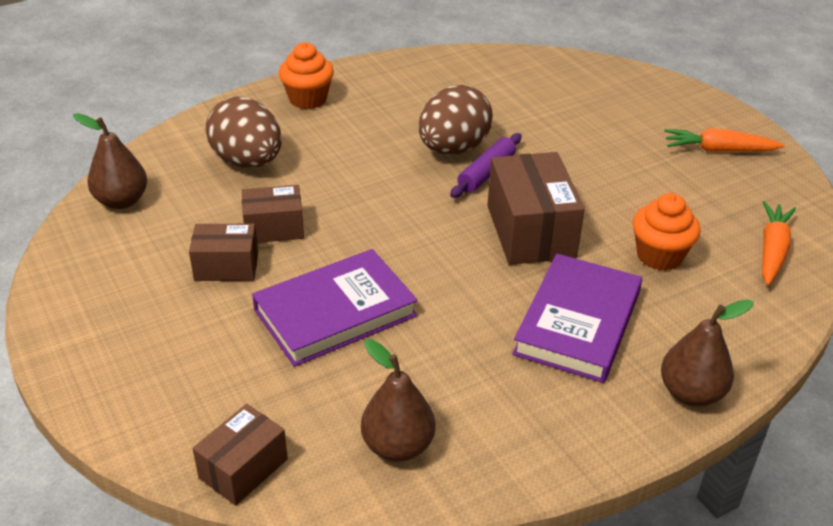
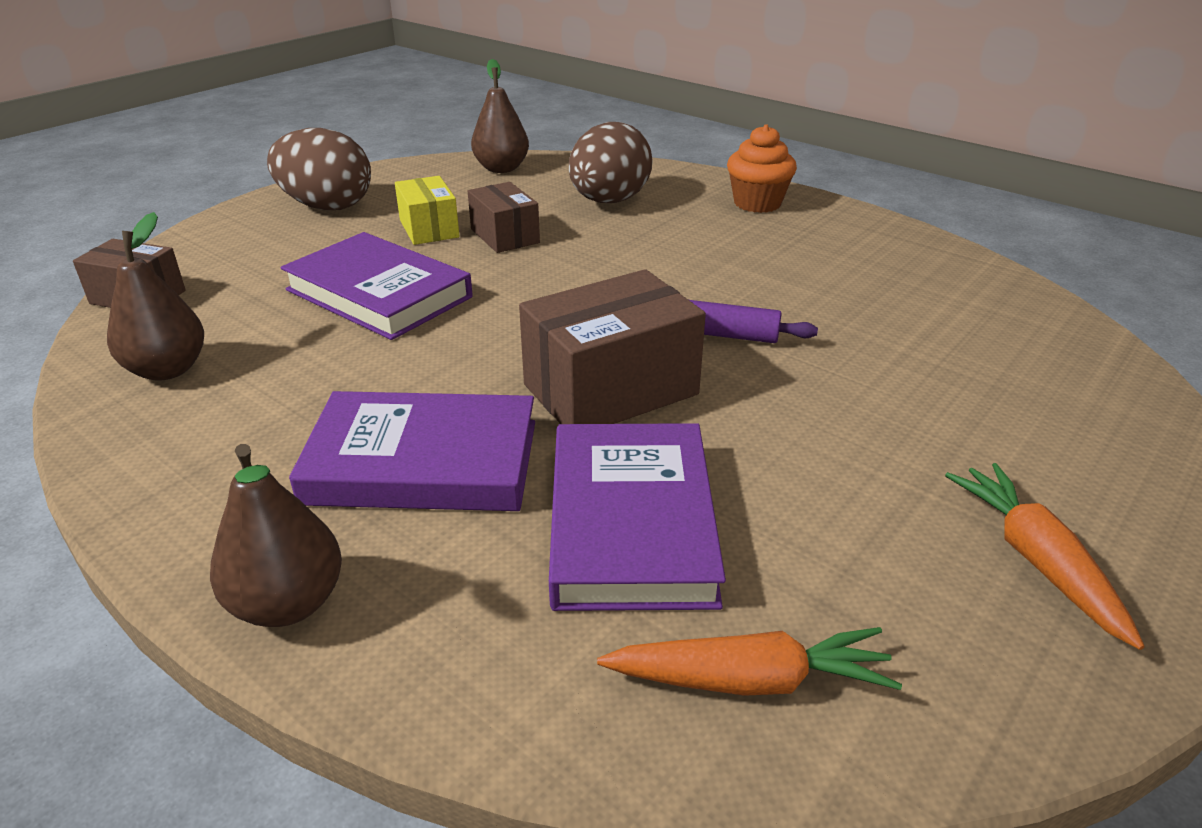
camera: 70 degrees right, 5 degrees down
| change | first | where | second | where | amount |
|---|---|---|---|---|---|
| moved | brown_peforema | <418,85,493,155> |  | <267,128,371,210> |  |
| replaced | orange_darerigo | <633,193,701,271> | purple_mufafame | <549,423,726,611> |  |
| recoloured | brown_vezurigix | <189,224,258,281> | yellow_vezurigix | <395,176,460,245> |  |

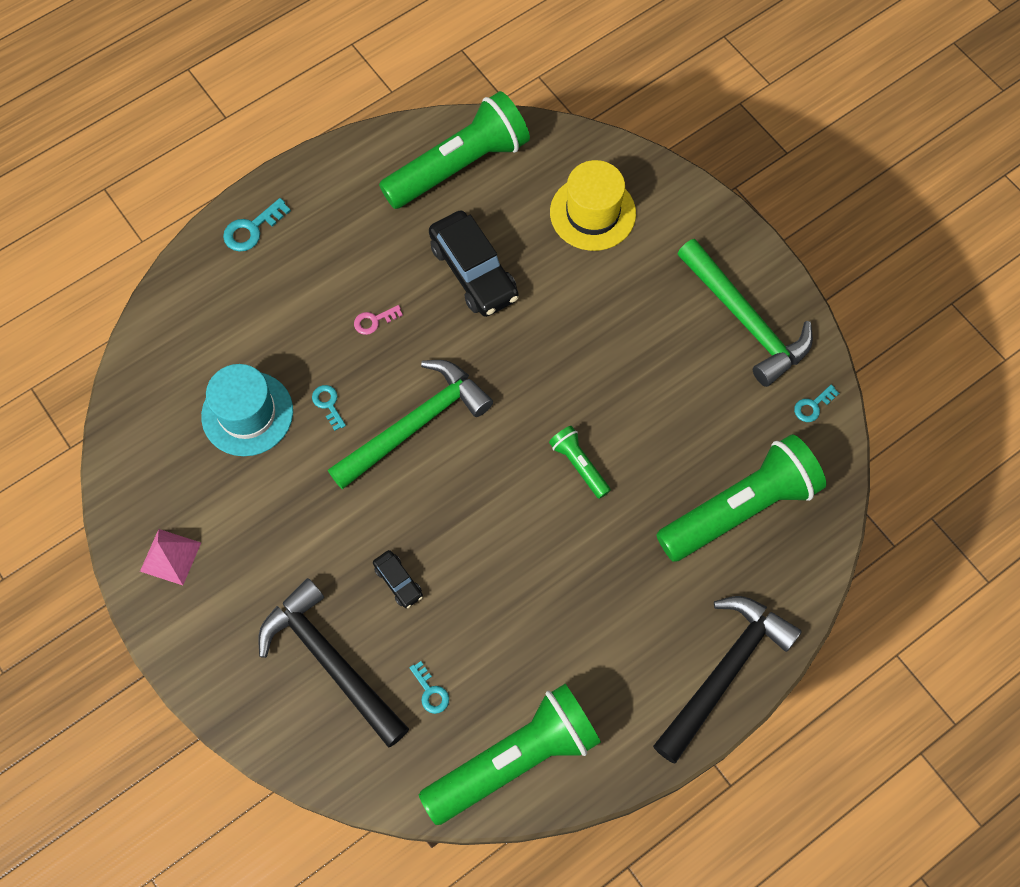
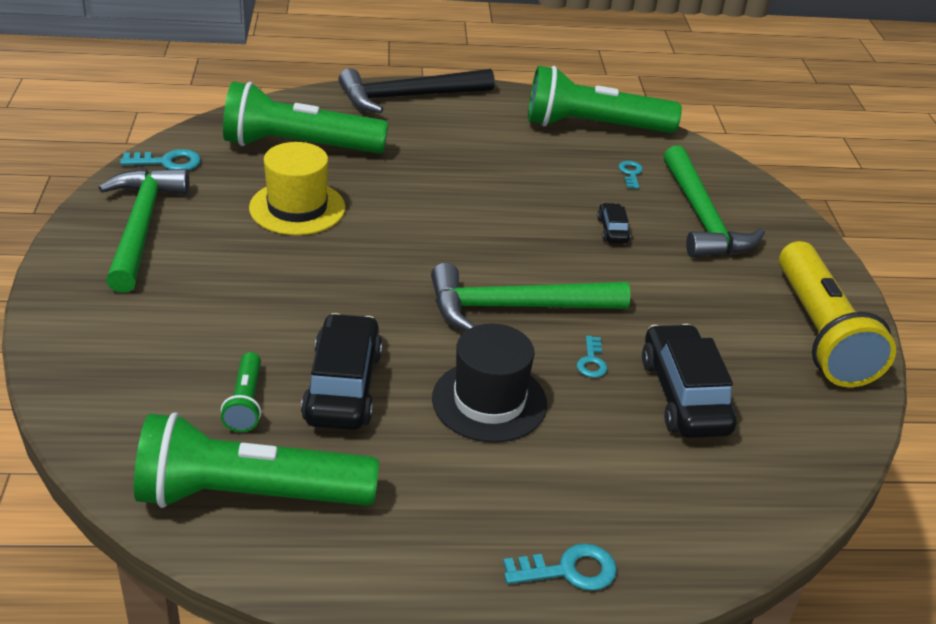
camera: 150 degrees left, 30 degrees down
| change | first | where | second | where | amount |
|---|---|---|---|---|---|
| moved | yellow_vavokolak | <550,160,636,251> |  | <249,142,345,235> |  |
| replaced | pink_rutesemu | <354,305,403,335> | black_vavokolak | <432,324,547,443> |  |
| replaced | turquoise_vavokolak | <201,364,293,456> | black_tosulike | <642,324,737,438> |  |
| resized | turquoise_rutesemu | <794,385,839,422> |  | <120,149,201,170> | x1.52 |
| moved | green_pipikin | <549,426,611,499> |  | <221,352,261,432> |  |
| replaced | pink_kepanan | <140,529,201,585> | yellow_pipikin | <779,241,896,387> |  |
| recoloured | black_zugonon | <258,578,409,748> | green_zugonon | <663,146,765,258> |  |

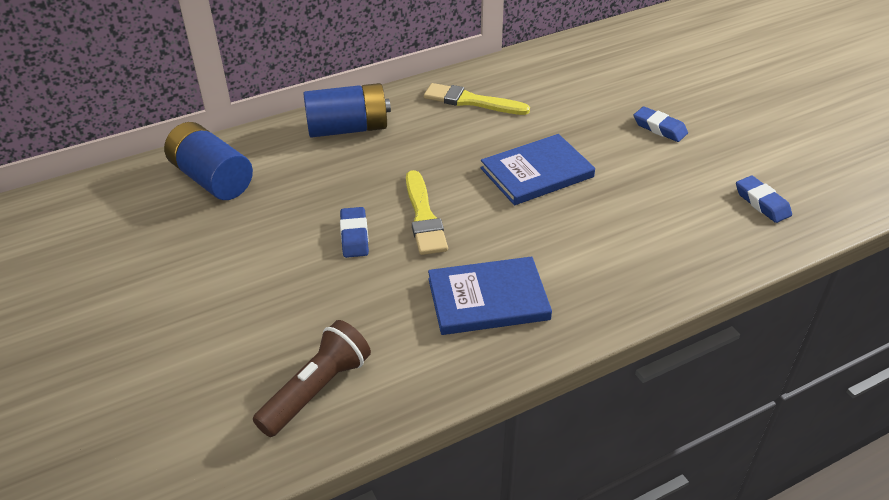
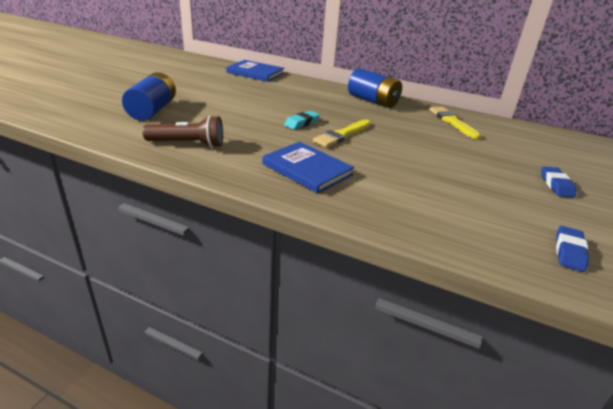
camera: 50 degrees right, 10 degrees down
| change | first | where | second | where | amount |
|---|---|---|---|---|---|
| moved | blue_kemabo | <164,122,253,200> |  | <122,72,176,121> |  |
| moved | blue_mufafame | <481,134,595,205> |  | <226,60,284,82> |  |
| recoloured | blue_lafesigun | <340,207,369,258> | turquoise_lafesigun | <284,111,320,130> |  |

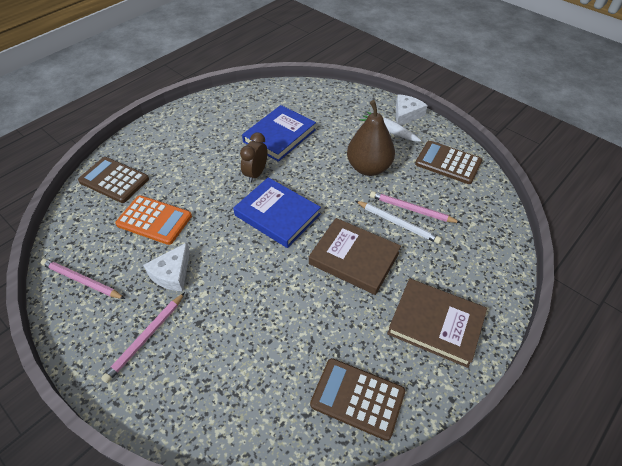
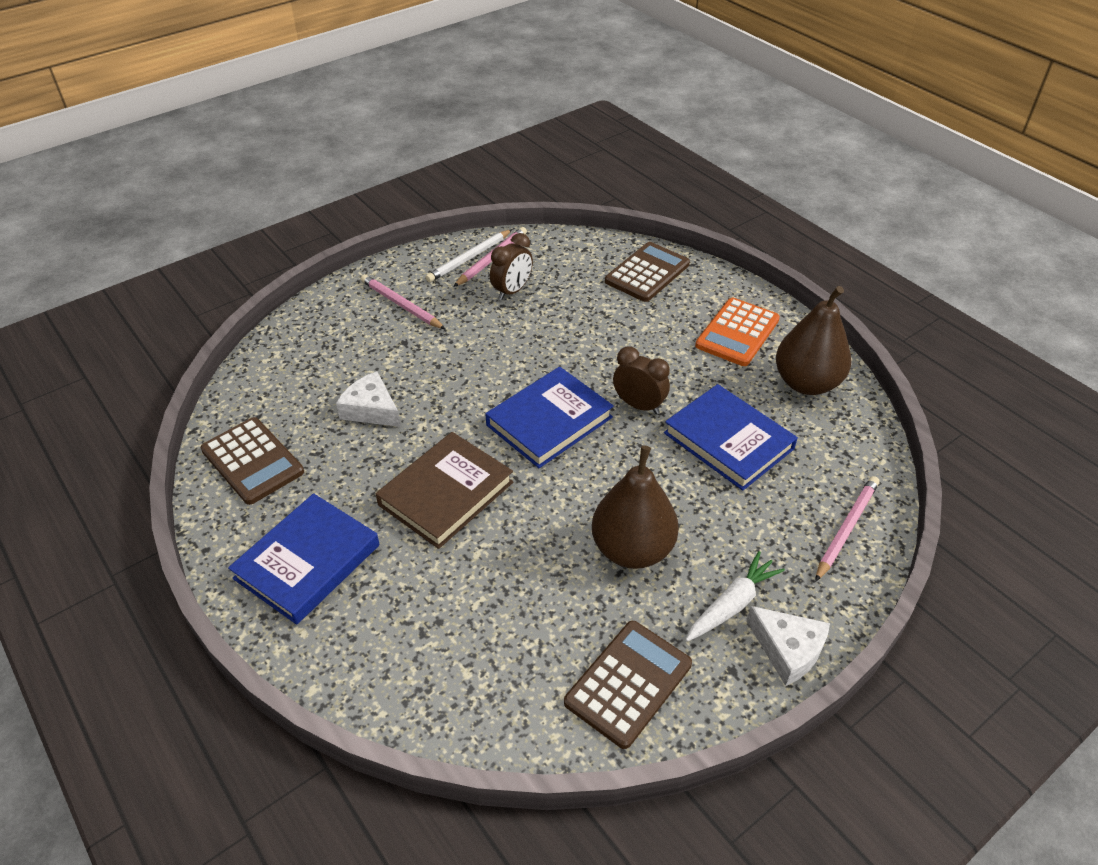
camera: 100 degrees right, 5 degrees down
| change | first | where | second | where | amount |
|---|---|---|---|---|---|
| moved | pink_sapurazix | <370,191,461,223> |  | <815,476,879,582> |  |
| moved | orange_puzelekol | <115,195,192,245> |  | <695,298,780,366> |  |
| moved | white_sapurazix | <356,201,442,244> |  | <425,229,512,282> |  |
| moved | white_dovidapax | <143,242,190,291> |  | <336,371,401,427> |  |
| recoloured | brown_mufafame | <387,279,487,368> | blue_mufafame | <228,493,380,625> |  |
| turned | brown_puzelekol | <310,358,405,441> |  | <201,417,304,505> | 105 degrees clockwise |
| added |  |  | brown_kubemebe | <490,233,533,300> |  |
| added |  |  | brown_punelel | <776,286,851,395> |  |

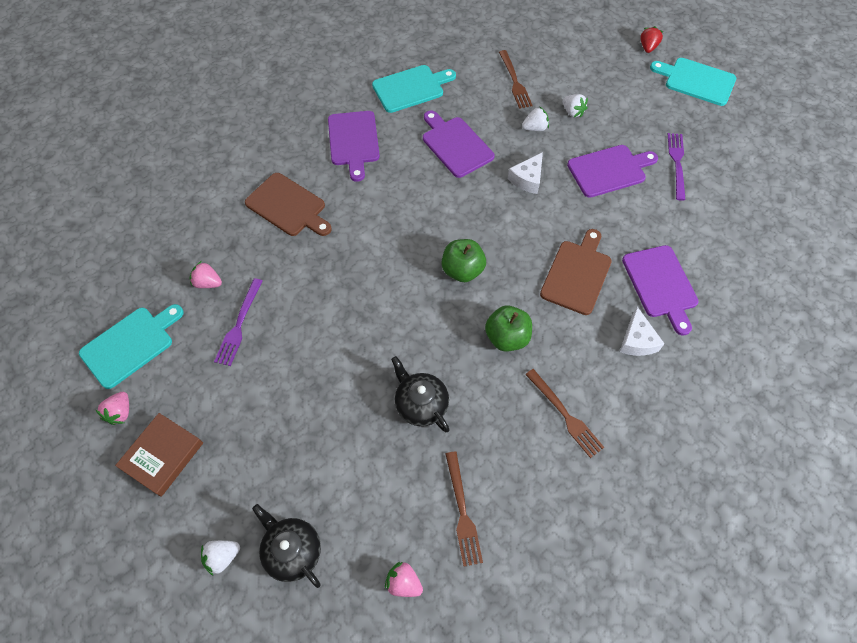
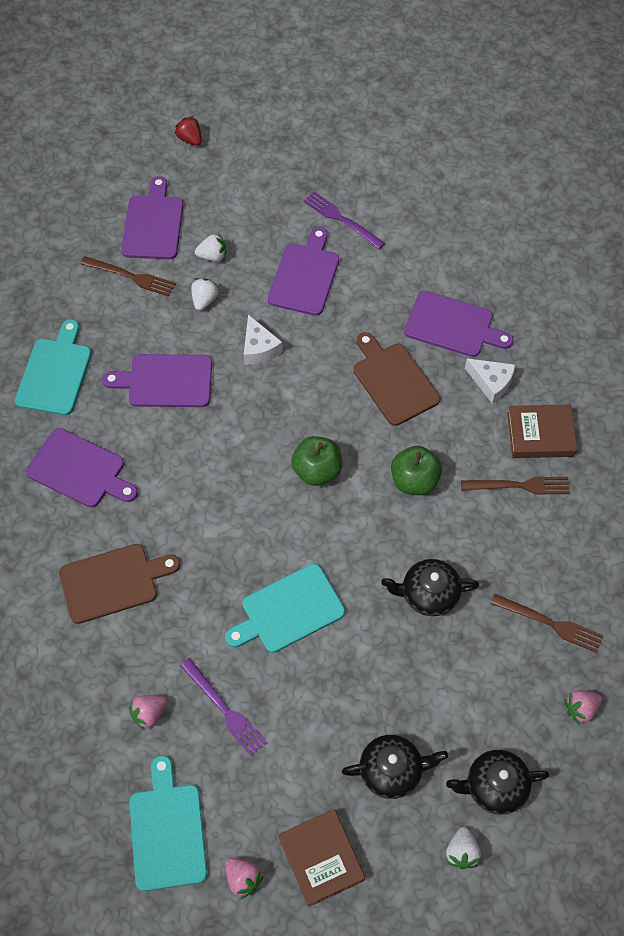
camera: 55 degrees left, 0 degrees up
| change | first | where | second | where | amount |
|---|---|---|---|---|---|
| moved | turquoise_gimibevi | <650,58,736,106> |  | <225,564,345,653> |  |
| added |  |  | purple_gimibevi | <121,176,183,259> |  |
| added |  |  | brown_mufafame | <507,405,577,458> |  |
| added |  |  | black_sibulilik | <342,735,448,799> |  |

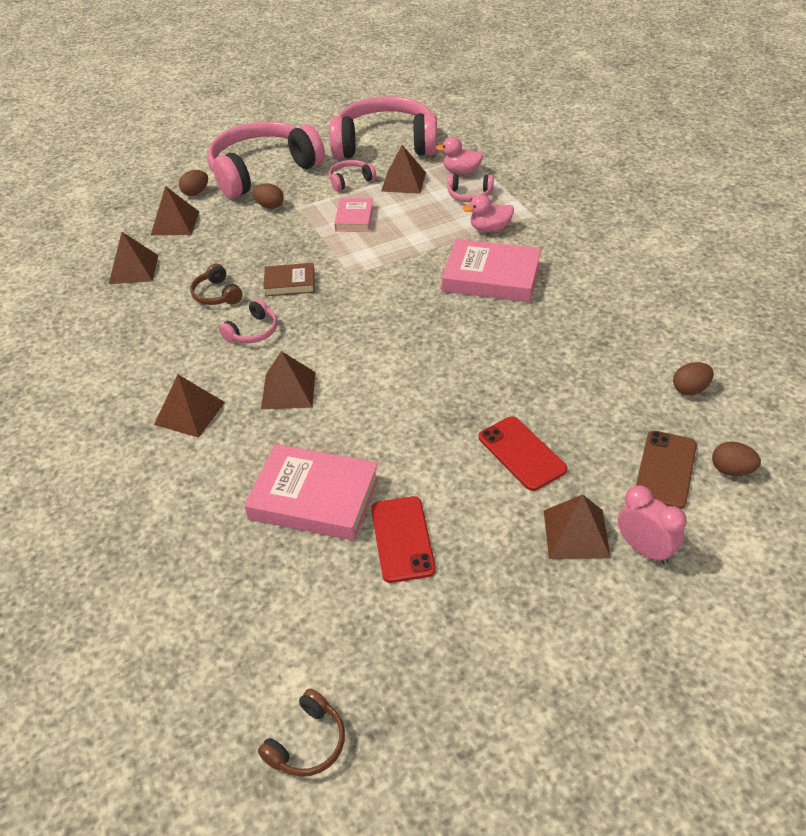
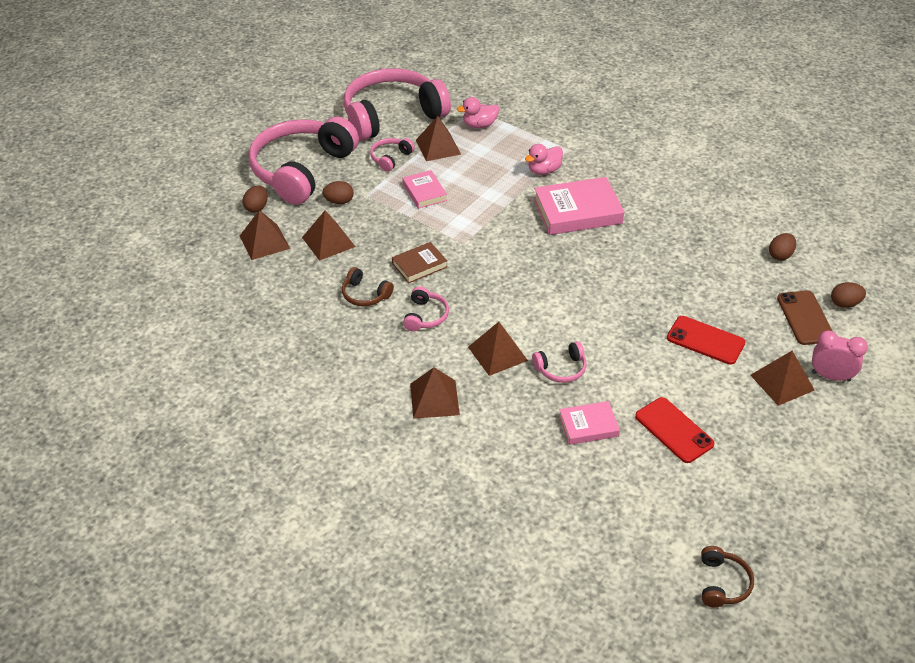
camera: 30 degrees left, 0 degrees up
| change | first | where | second | where | amount |
|---|---|---|---|---|---|
| moved | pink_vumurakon | <447,173,494,202> |  | <532,341,587,383> |  |
| moved | brown_kepanan | <109,232,158,284> |  | <302,210,355,261> |  |
| resized | pink_mufafame | <244,444,379,541> |  | <559,401,620,445> | x0.56 |

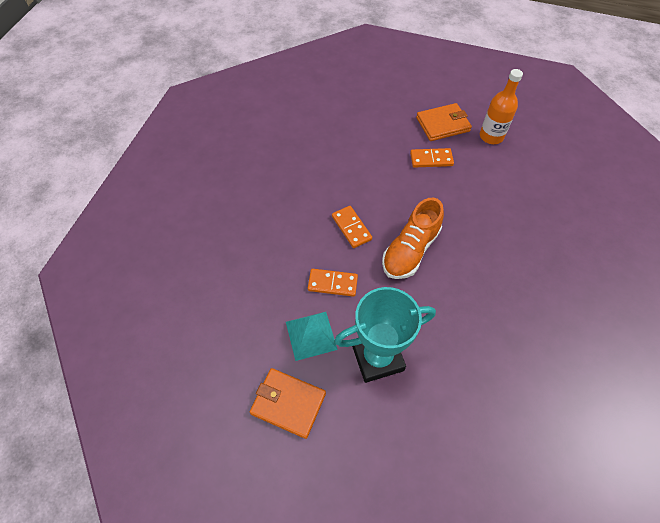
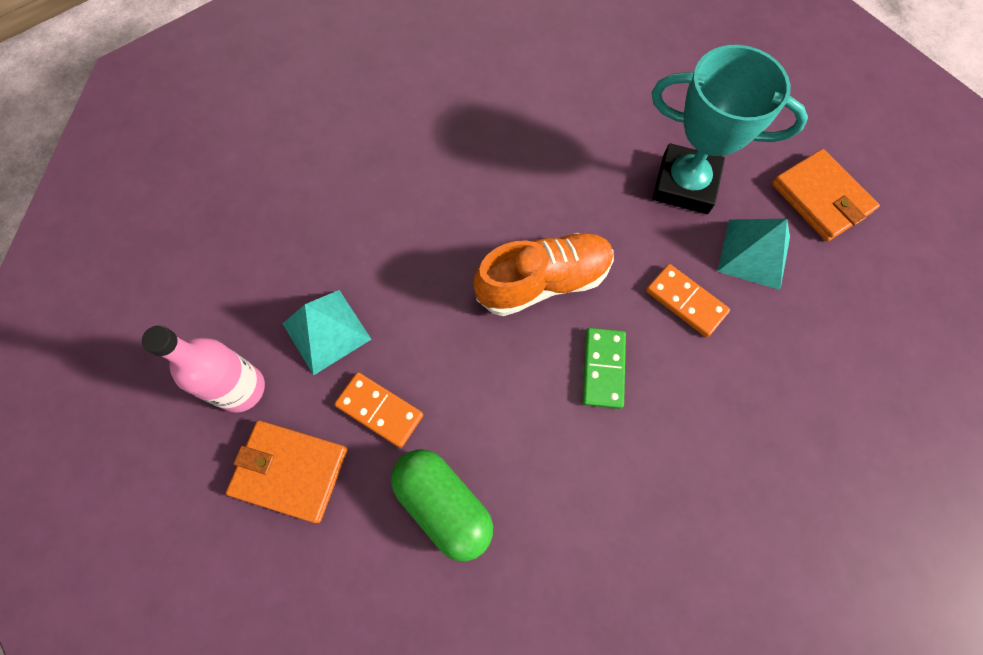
camera: 145 degrees left, 10 degrees up
| change | first | where | second | where | amount |
|---|---|---|---|---|---|
| recoloured | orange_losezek | <480,69,523,144> | pink_losezek | <142,325,265,413> |  |
| recoloured | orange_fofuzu | <332,206,372,248> | green_fofuzu | <582,328,626,409> |  |
| added |  |  | turquoise_kepanan | <282,290,372,375> |  |
| added |  |  | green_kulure | <391,449,493,561> |  |

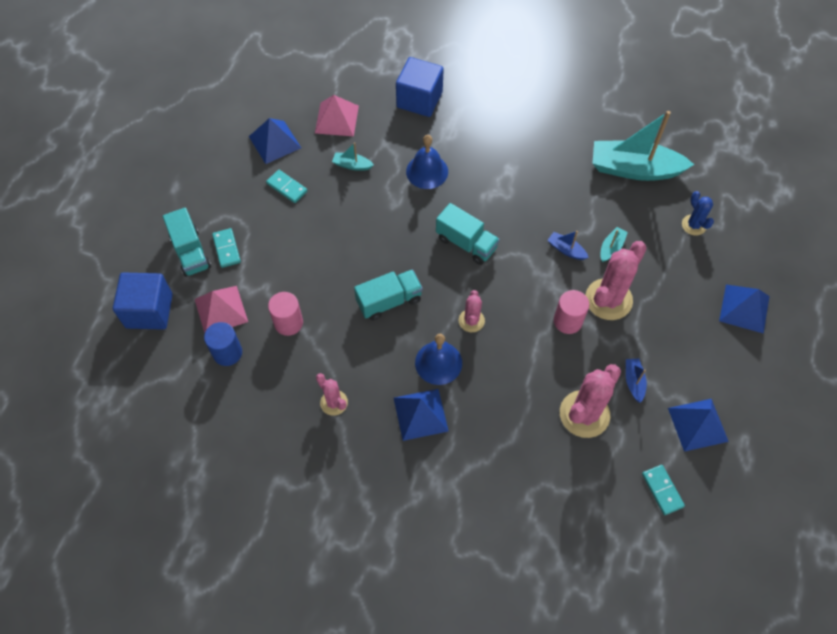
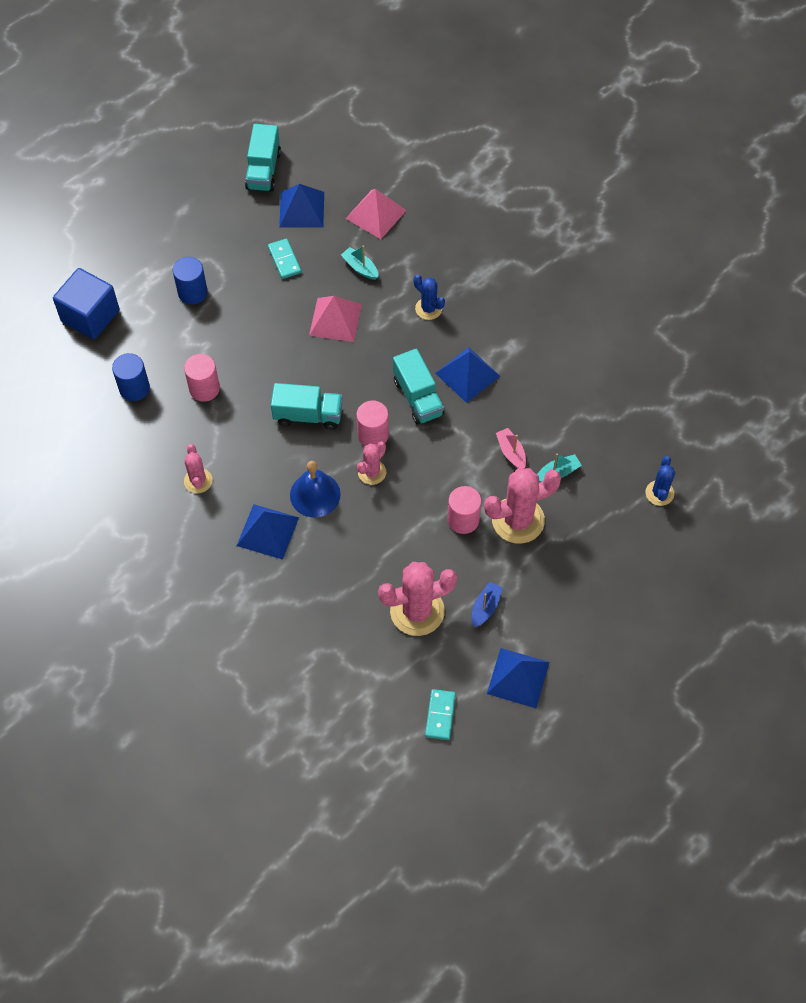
camera: 30 degrees right, 0 degrees up
| change | first | where | second | where | amount |
|---|---|---|---|---|---|
| removed | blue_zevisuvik | <396,57,444,117> |  |  |  |
| removed | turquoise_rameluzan | <592,111,694,181> |  |  |  |
| replaced | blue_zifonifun | <406,135,448,189> | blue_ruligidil | <414,275,445,320> |  |
| moved | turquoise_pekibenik | <163,208,211,277> |  | <245,124,281,192> |  |
| replaced | turquoise_fofuzu | <212,228,241,268> | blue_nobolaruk | <173,257,208,304> |  |
| recoloured | blue_rameluzan | <547,231,589,260> | pink_rameluzan | <496,428,526,469> |  |
| moved | blue_kepanan | <719,285,770,334> |  | <435,347,500,403> |  |
| moved | pink_kepanan | <195,286,248,333> |  | <309,296,362,342> |  |
| added |  |  | pink_nobolaruk | <356,400,389,446> |  |

